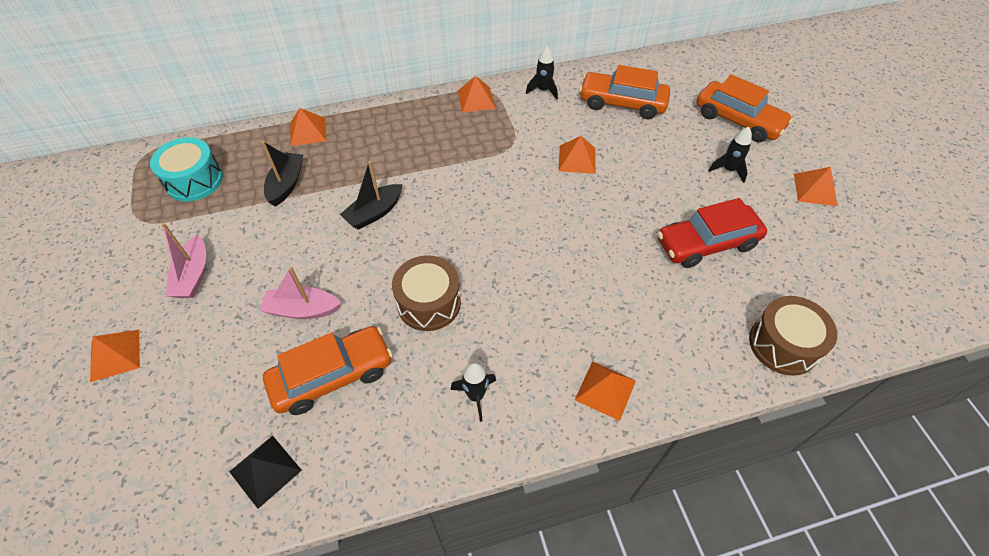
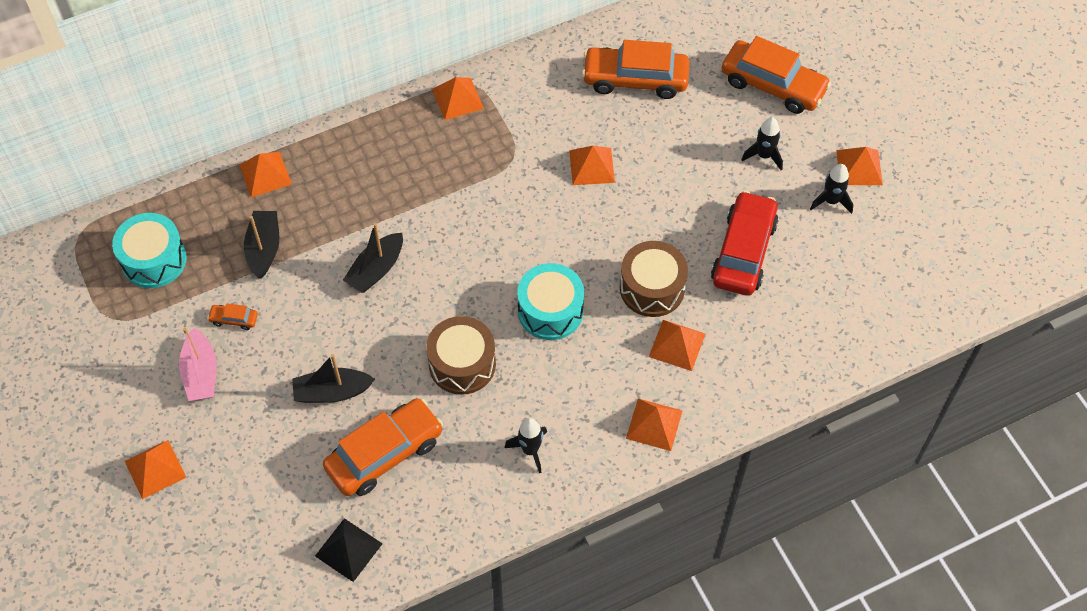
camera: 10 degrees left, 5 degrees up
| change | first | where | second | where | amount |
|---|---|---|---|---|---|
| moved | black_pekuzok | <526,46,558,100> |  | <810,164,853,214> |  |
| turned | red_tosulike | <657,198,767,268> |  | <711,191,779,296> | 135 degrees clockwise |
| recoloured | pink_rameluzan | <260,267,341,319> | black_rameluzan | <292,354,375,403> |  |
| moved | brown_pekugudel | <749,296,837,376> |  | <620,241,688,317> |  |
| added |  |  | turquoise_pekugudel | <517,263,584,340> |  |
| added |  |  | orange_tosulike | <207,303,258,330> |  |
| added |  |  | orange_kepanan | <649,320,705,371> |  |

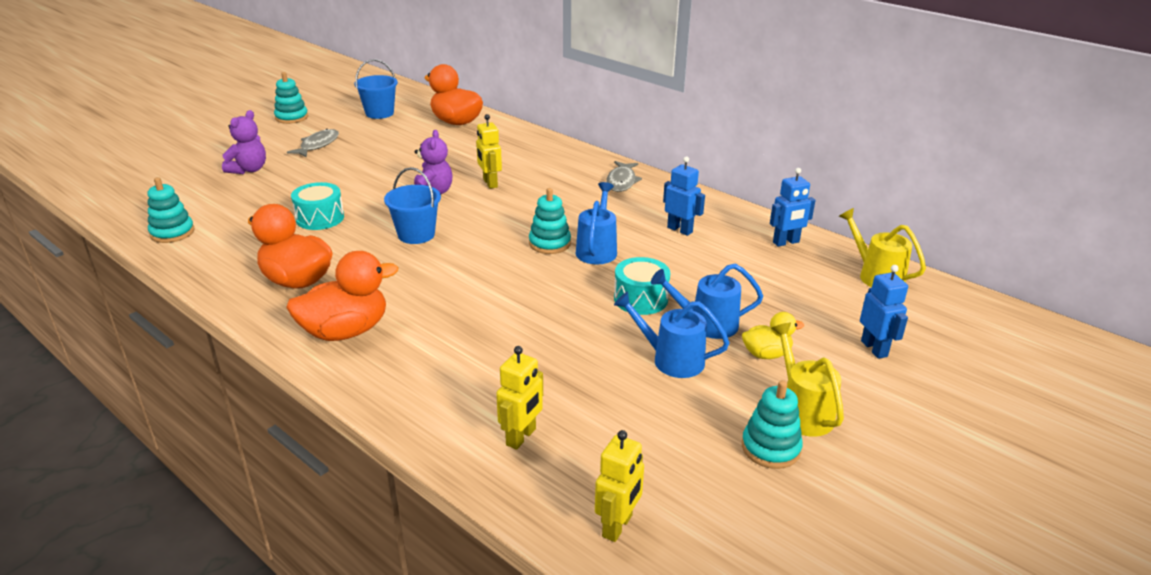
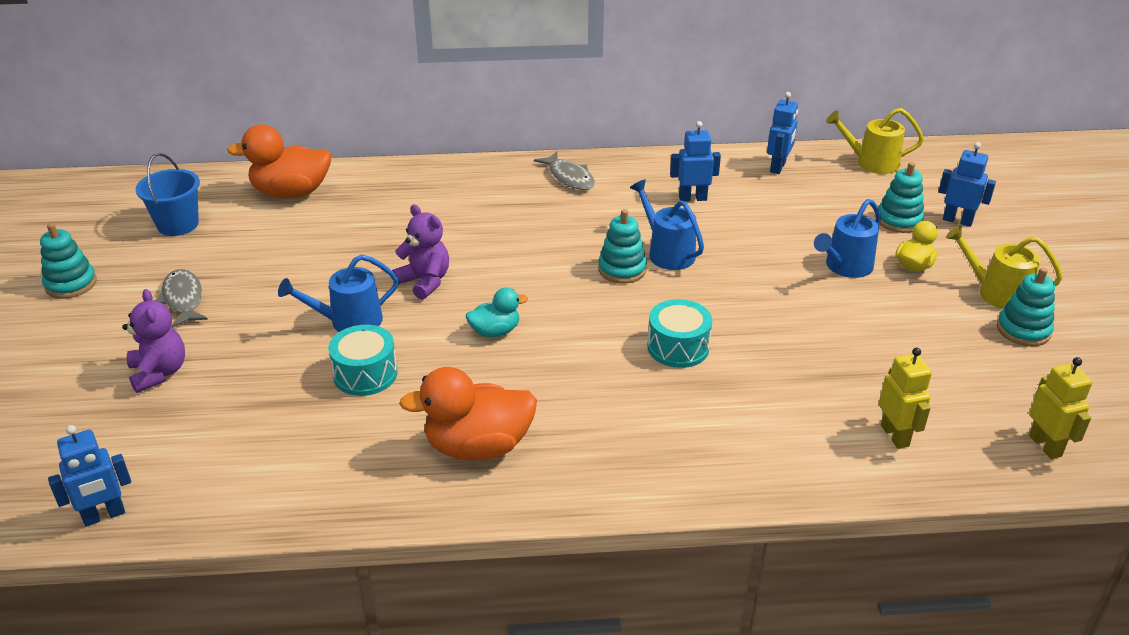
camera: 45 degrees left, 5 degrees up
| change | first | where | second | where | amount |
|---|---|---|---|---|---|
| removed | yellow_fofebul | <476,114,502,189> |  |  |  |
| replaced | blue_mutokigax | <384,167,441,244> | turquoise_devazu | <466,288,528,337> |  |
| moved | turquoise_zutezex | <148,177,194,243> |  | <878,162,924,233> |  |
| removed | orange_devazu | <286,251,398,341> |  |  |  |
| moved | turquoise_pekugudel | <614,257,670,315> |  | <647,299,712,368> |  |
| moved | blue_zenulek | <614,291,730,378> |  | <278,254,399,332> |  |
| added |  |  | blue_fofebul | <48,425,131,527> |  |

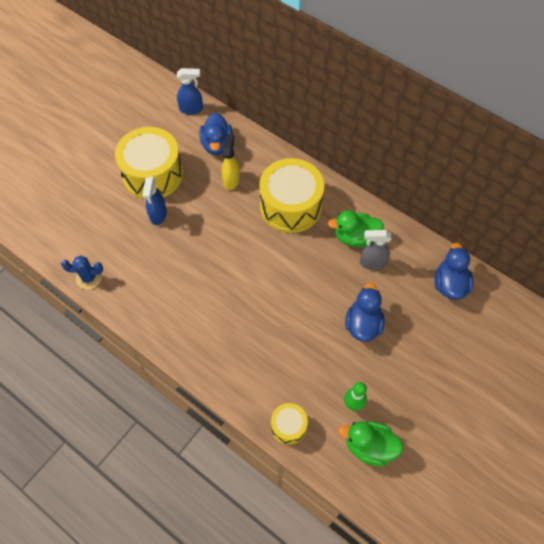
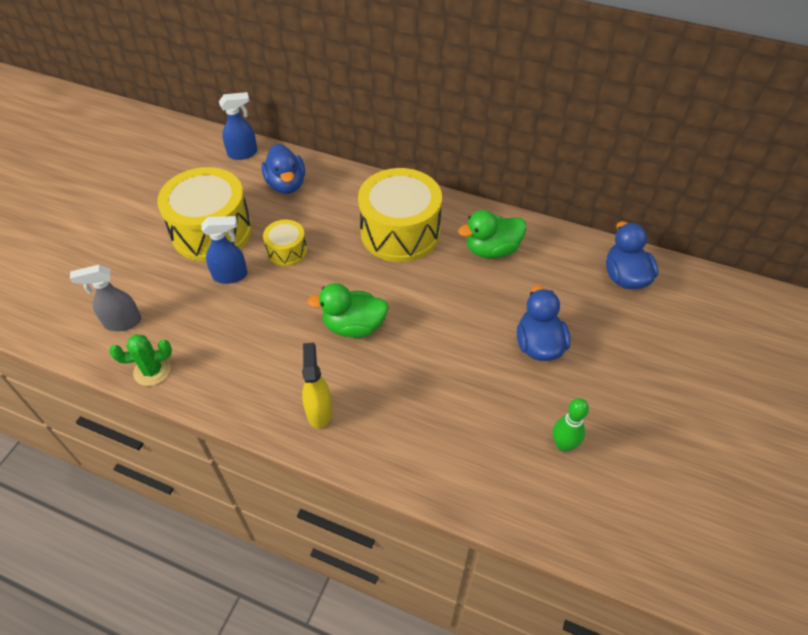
camera: 15 degrees left, 10 degrees down
| change | first | where | second | where | amount |
|---|---|---|---|---|---|
| moved | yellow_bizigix | <222,134,240,190> |  | <302,343,332,428> |  |
| turned | blue_bizigix | <142,177,167,225> |  | <201,216,248,284> | 90 degrees counterclockwise |
| moved | grey_bizigix | <360,230,391,270> |  | <70,265,141,331> |  |
| recoloured | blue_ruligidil | <61,256,103,289> | green_ruligidil | <109,334,172,386> |  |
| moved | yellow_pekugudel | <271,403,308,445> |  | <263,220,307,266> |  |
| moved | green_devazu | <338,421,404,466> |  | <307,283,389,338> |  |

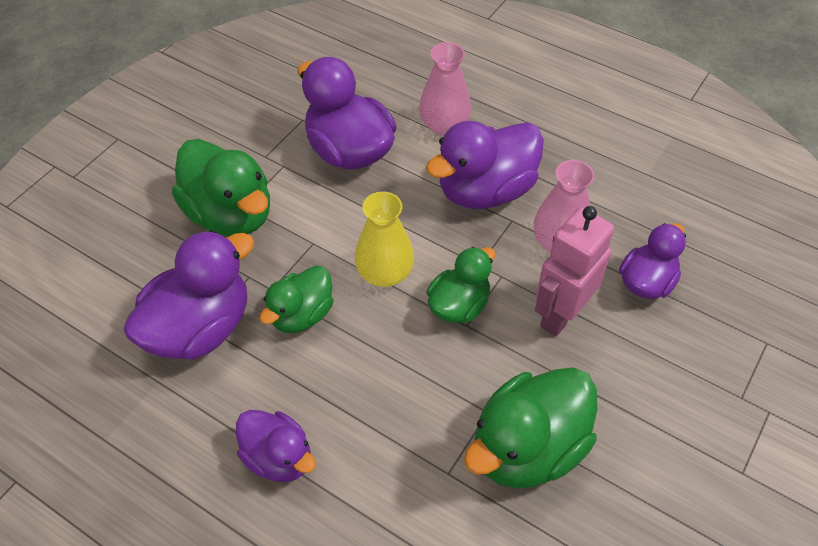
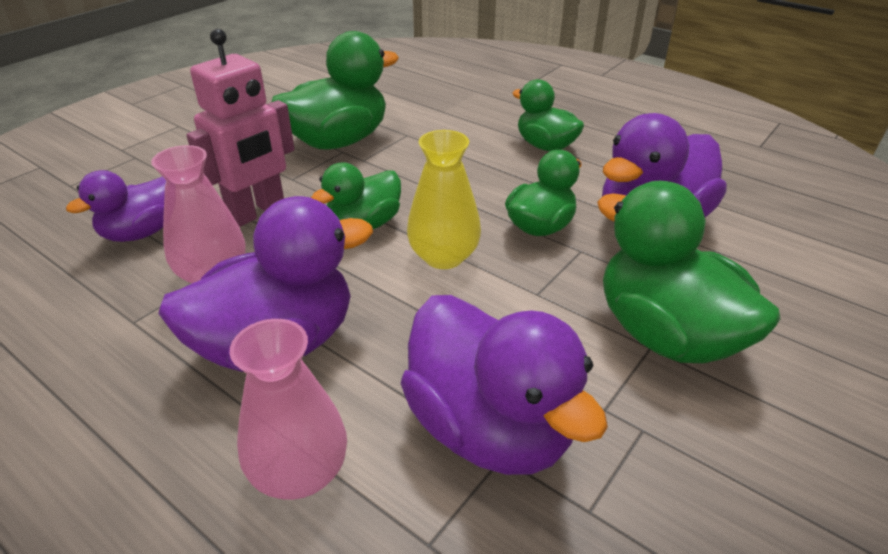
camera: 175 degrees left, 15 degrees down
| change | first | where | second | where | amount |
|---|---|---|---|---|---|
| recoloured | purple_devazu | <236,410,316,482> | green_devazu | <512,79,584,151> |  |

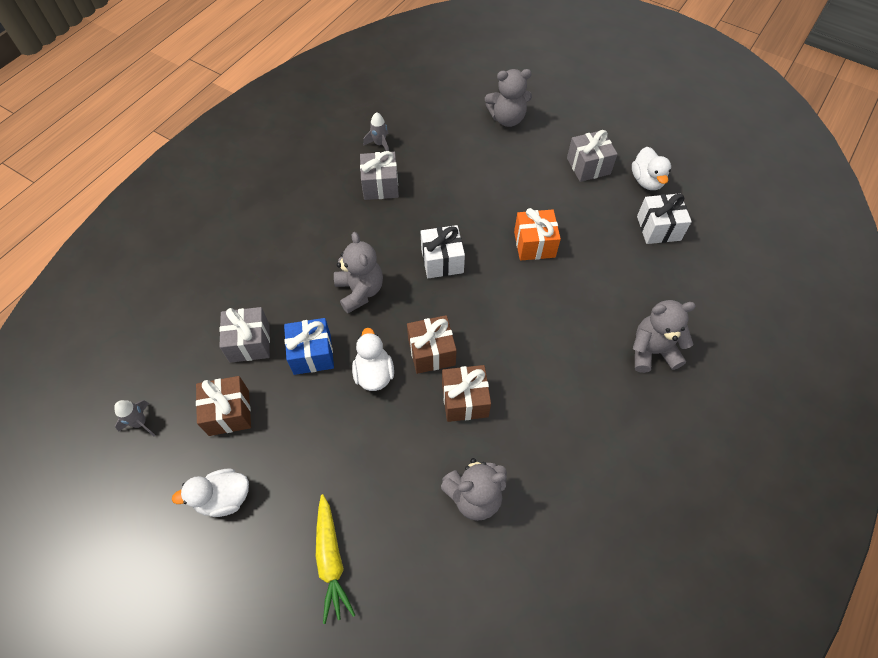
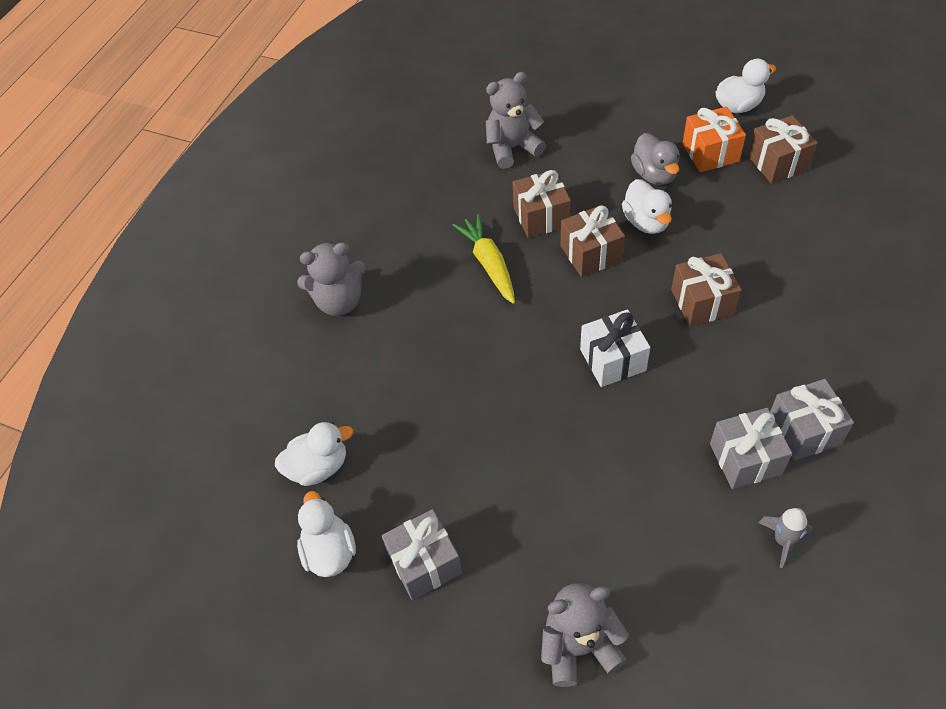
camera: 175 degrees right, 5 degrees down
| change | first | where | second | where | amount |
|---|---|---|---|---|---|
| replaced | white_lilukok | <637,193,692,244> | white_devazu | <275,422,353,486> |  |
| moved | orange_lilukok | <514,208,561,261> |  | <682,107,746,172> |  |
| replaced | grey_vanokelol | <334,232,383,314> | brown_lilukok | <671,253,742,326> |  |
| moved | grey_lilukok | <219,307,270,363> |  | <770,379,854,461> |  |
| removed | blue_lilukok | <284,318,334,375> |  |  |  |
| removed | grey_pekuzok | <114,400,155,436> |  |  |  |
| moved | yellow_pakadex | <316,494,355,624> |  | <452,214,515,304> |  |
| added |  |  | grey_devazu | <631,133,679,185> |  |

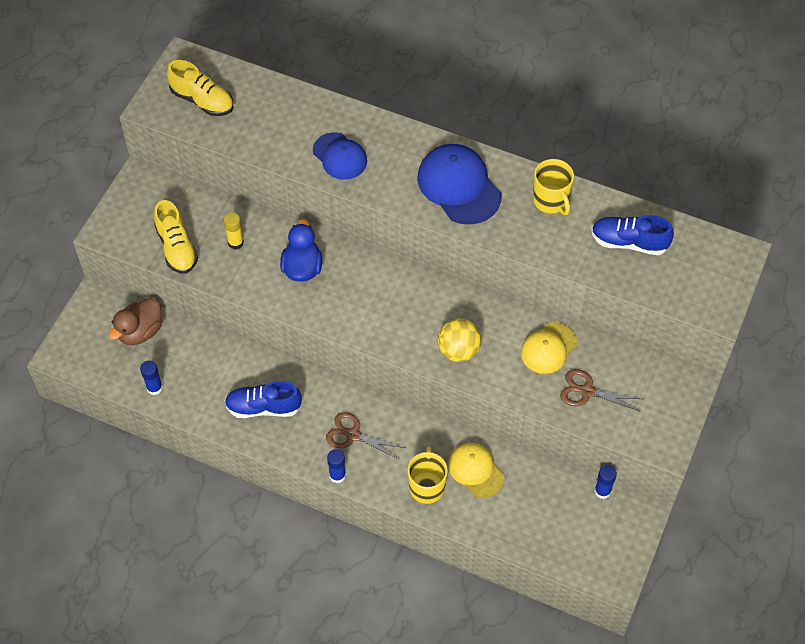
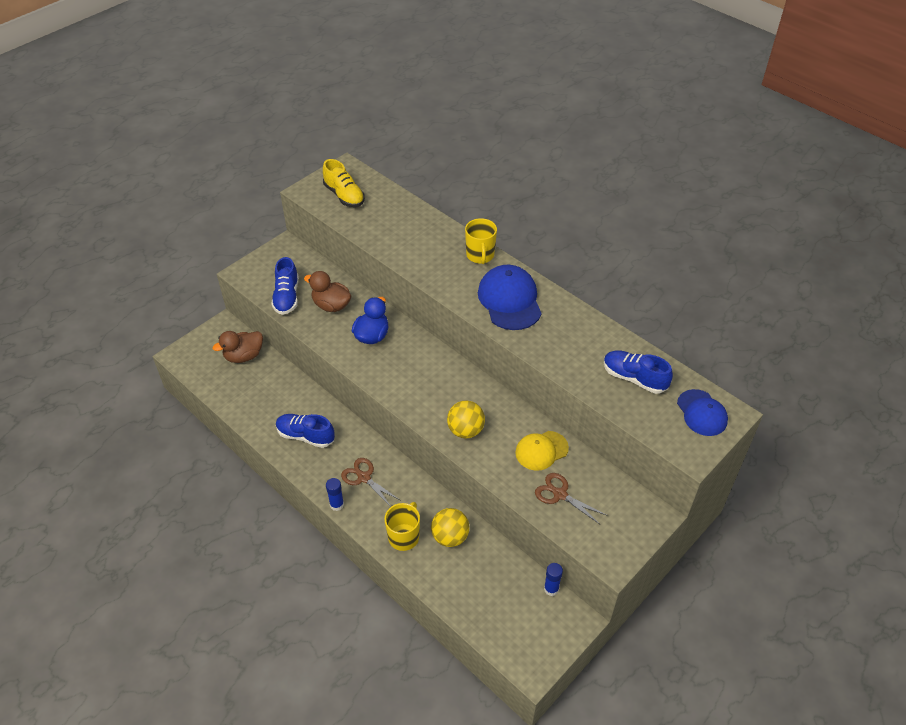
camera: 20 degrees right, 10 degrees down
| change | first | where | second | where | amount |
|---|---|---|---|---|---|
| moved | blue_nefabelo | <313,132,367,180> |  | <677,389,728,436> |  |
| moved | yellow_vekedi | <533,159,574,215> |  | <465,218,497,264> |  |
| recoloured | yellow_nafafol | <154,200,198,274> | blue_nafafol | <271,257,299,315> |  |
| replaced | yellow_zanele | <223,212,244,250> | brown_devazu | <304,271,351,312> |  |
| removed | blue_zanele | <140,361,163,395> |  |  |  |
| replaced | yellow_nefabelo | <448,443,504,498> | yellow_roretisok | <431,508,470,547> |  |

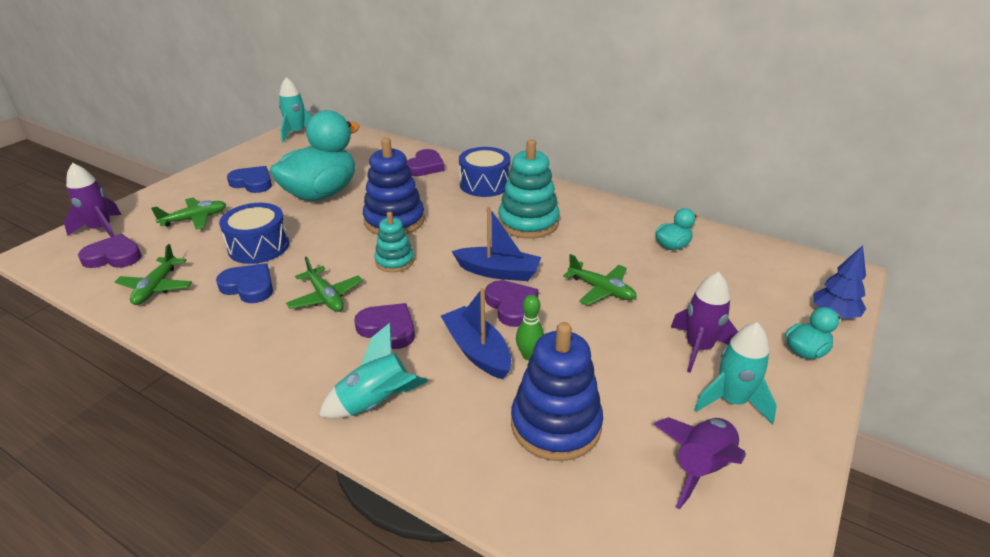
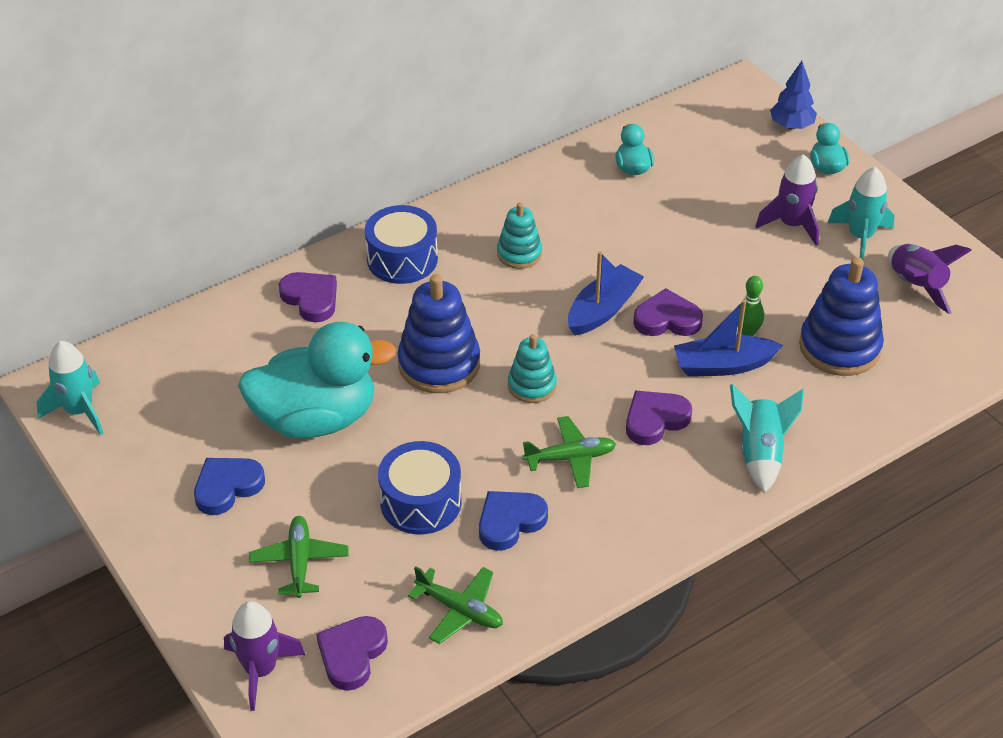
camera: 65 degrees left, 10 degrees up
| change | first | where | second | where | amount |
|---|---|---|---|---|---|
| turned | turquoise_devazu | <270,110,360,201> |  | <238,322,397,439> | 105 degrees clockwise |
| resized | turquoise_zutezex | <498,139,560,239> |  | <497,203,542,269> | x0.59 |
| removed | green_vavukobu | <563,254,637,305> |  |  |  |

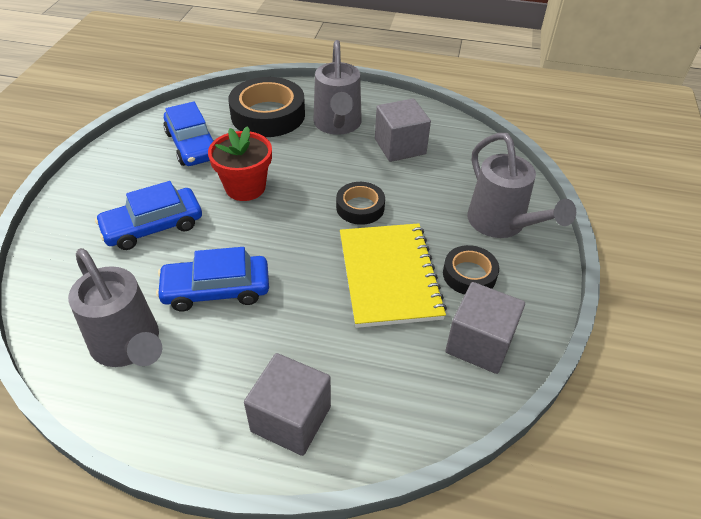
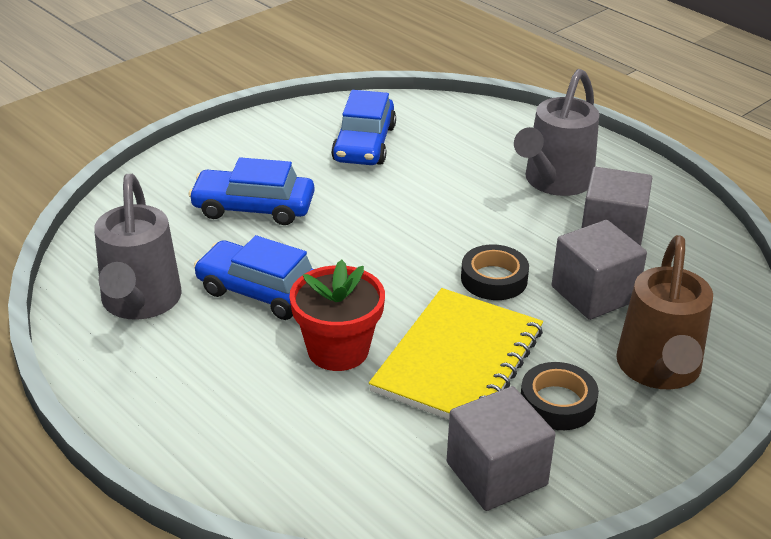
camera: 35 degrees right, 10 degrees down
| change | first | where | second | where | amount |
|---|---|---|---|---|---|
| removed | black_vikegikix | <228,77,305,137> |  |  |  |
| moved | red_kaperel | <208,126,272,201> |  | <289,260,385,371> |  |
| recoloured | grey_zenulek | <467,133,576,238> | brown_zenulek | <616,235,713,389> |  |
| moved | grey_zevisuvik | <244,353,331,456> |  | <552,220,647,320> |  |

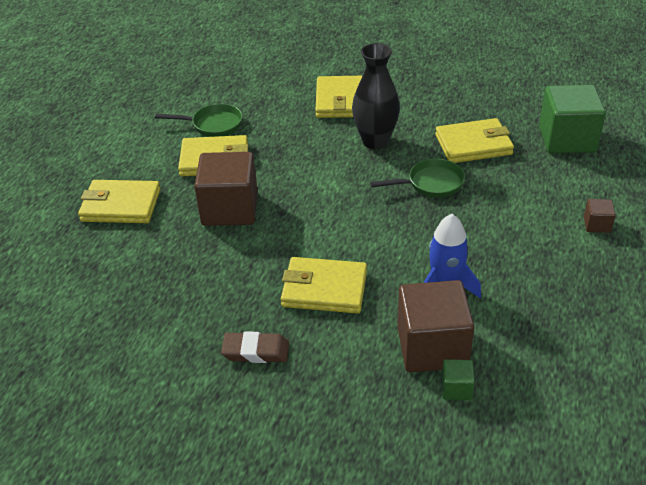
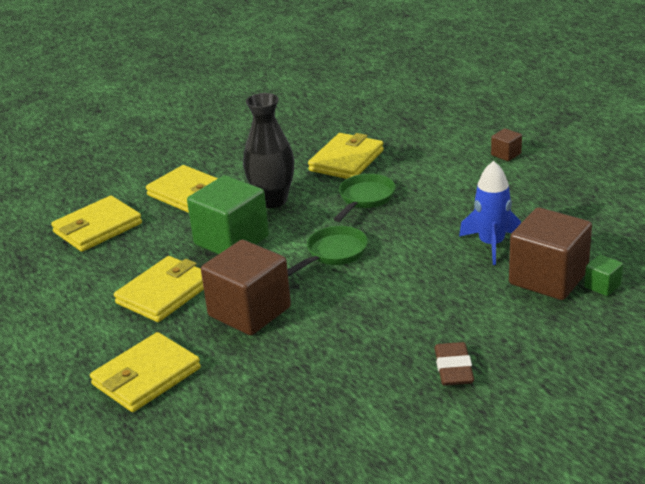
camera: 50 degrees left, 10 degrees down
| change | first | where | second | where | amount |
|---|---|---|---|---|---|
| moved | green_zevisuvik | <539,85,606,153> |  | <187,175,269,254> |  |
| moved | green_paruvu | <155,104,243,137> |  | <287,226,368,276> |  |
| moved | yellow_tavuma | <281,257,367,314> |  | <51,196,142,252> |  |
| turned | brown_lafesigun | <221,331,289,363> |  | <434,342,474,386> | 45 degrees counterclockwise |

